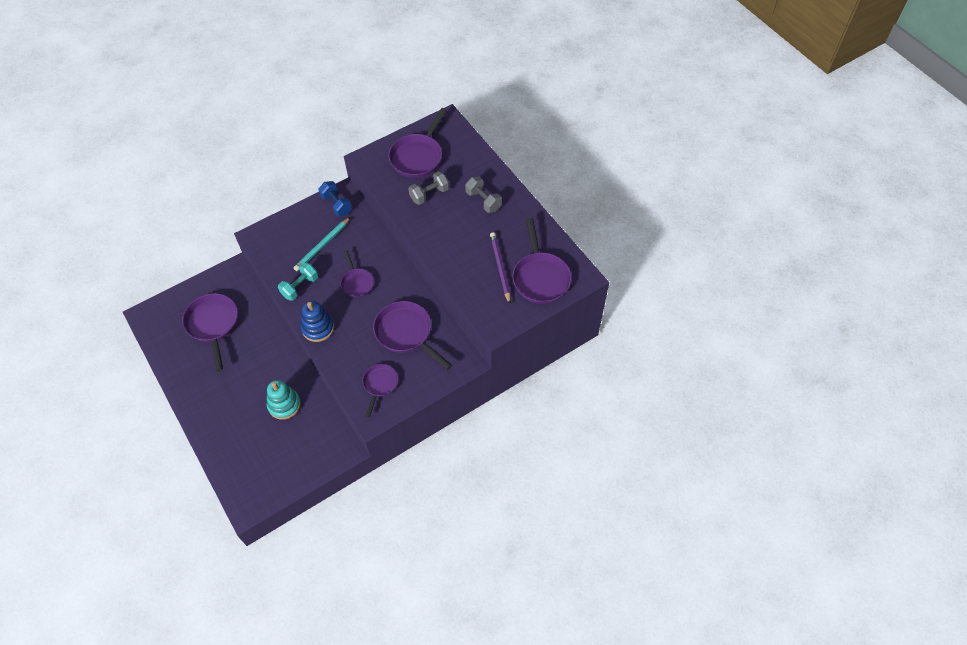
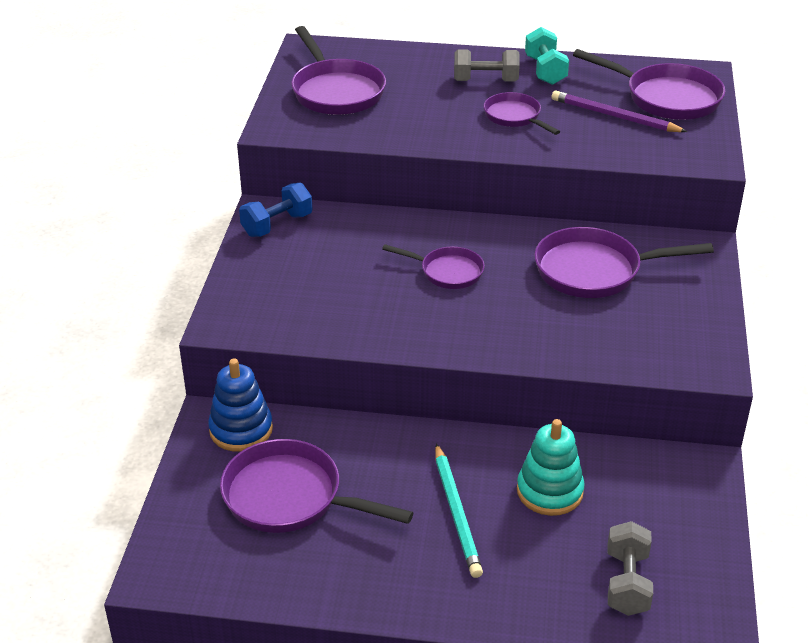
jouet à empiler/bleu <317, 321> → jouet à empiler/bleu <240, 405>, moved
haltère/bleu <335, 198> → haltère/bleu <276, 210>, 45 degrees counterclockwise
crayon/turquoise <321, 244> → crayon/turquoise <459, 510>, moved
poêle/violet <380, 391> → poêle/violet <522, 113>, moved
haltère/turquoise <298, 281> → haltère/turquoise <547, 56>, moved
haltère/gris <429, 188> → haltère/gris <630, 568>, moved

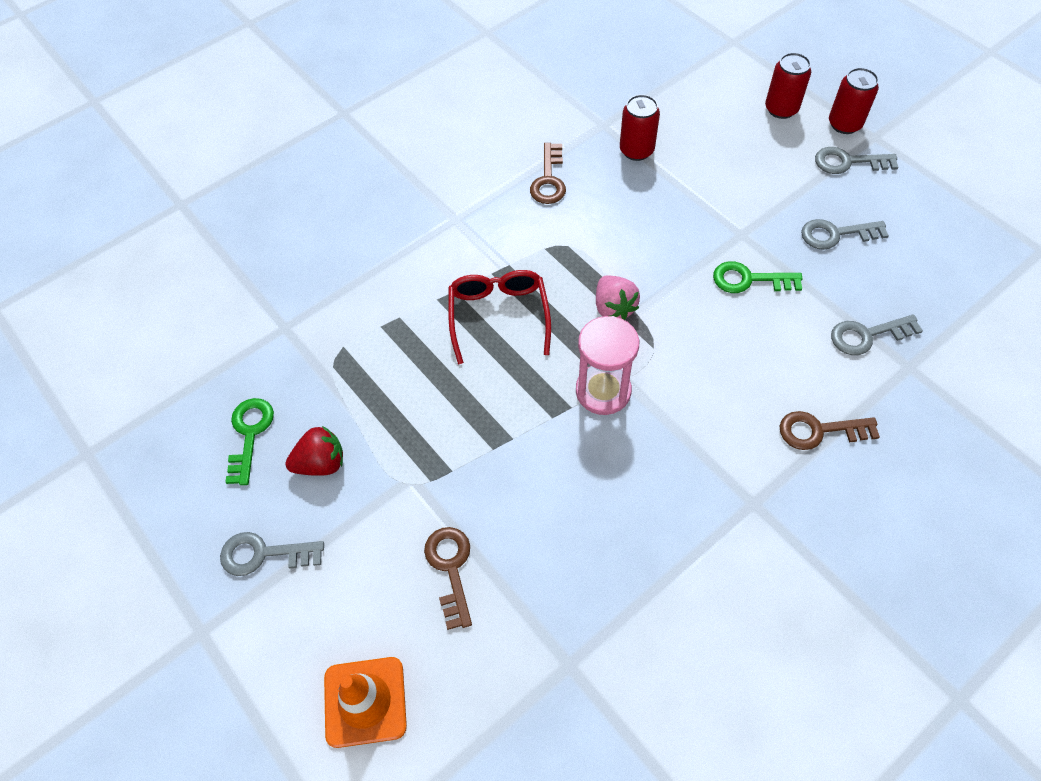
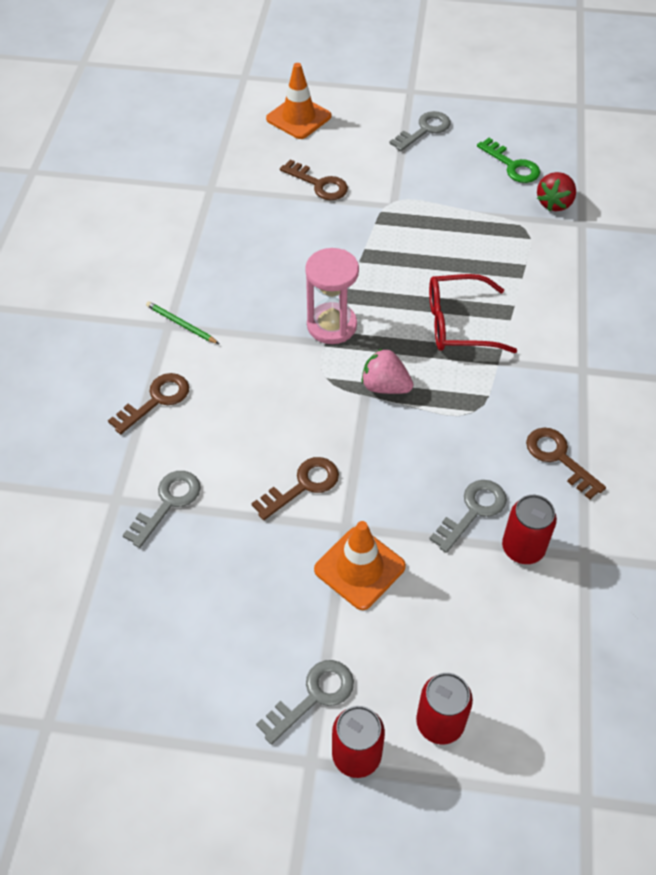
- → crayon/vert <182, 322>
clé/vert <758, 277> → clé/marron <295, 488>
- → cône de chantier/orange <360, 565>
lunettes/rouge <499, 317> → lunettes/rouge <473, 313>, 135 degrees clockwise
clé/gris <845, 234> → clé/gris <468, 516>, moved
fraise/rouge <314, 451> → fraise/rouge <556, 191>, moved

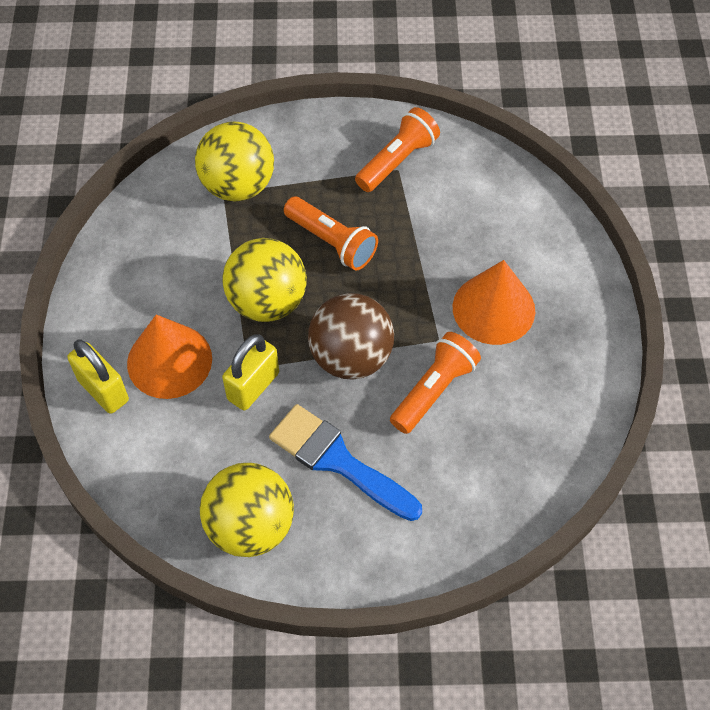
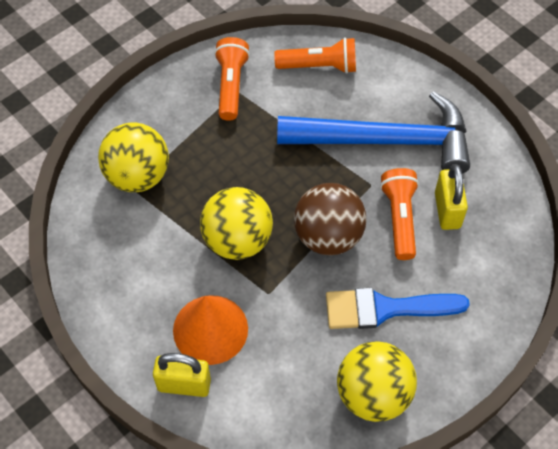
lampe de poche/orange <331, 233> → lampe de poche/orange <315, 55>, moved
cône/orange <494, 302> → marteau/bleu <373, 132>
cadenas/jaune <250, 372> → cadenas/jaune <451, 197>, moved

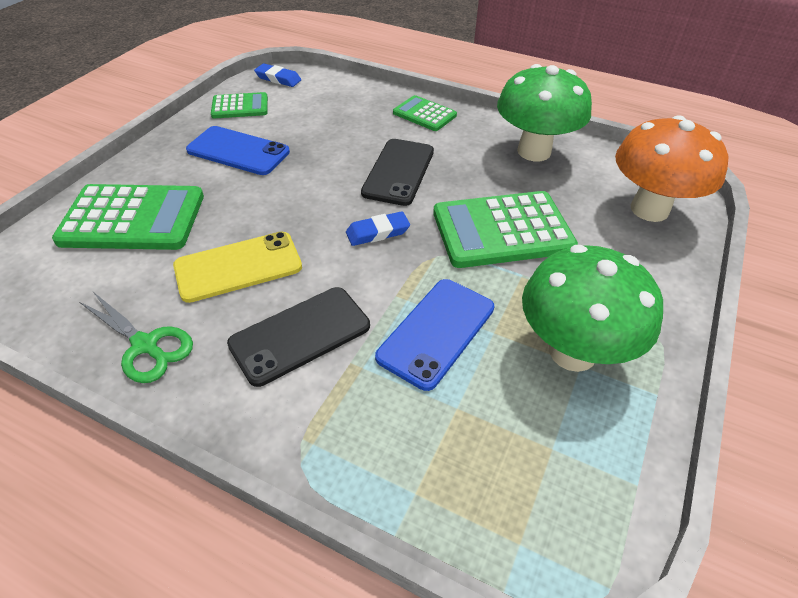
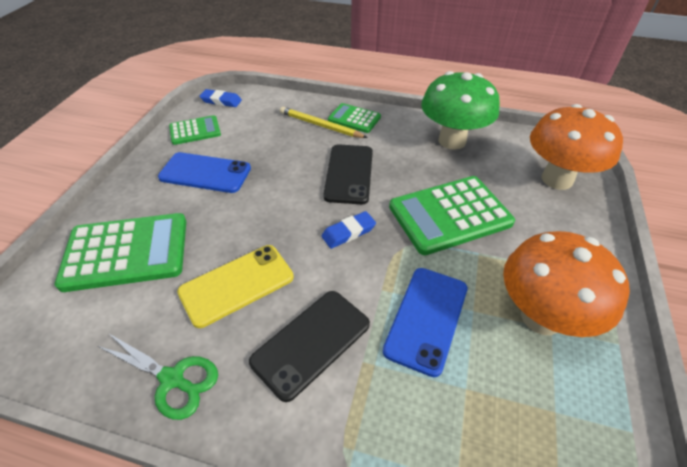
- → crayon/jaune <324, 122>
champignon/vert <592, 308> → champignon/orange <566, 284>

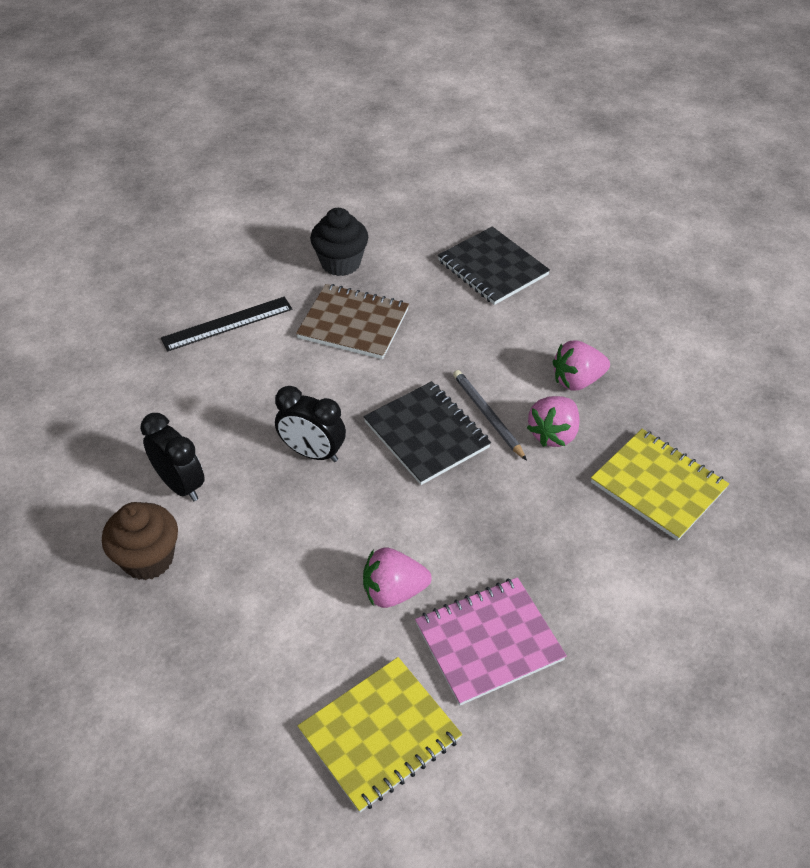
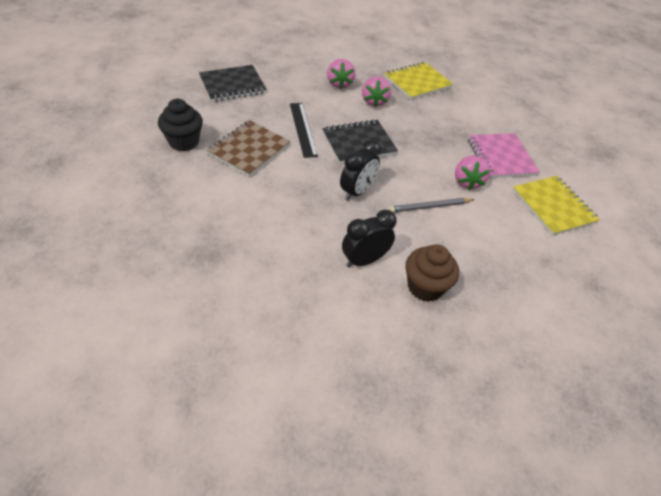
règle/noir <226, 324> → règle/noir <304, 130>, moved
fraise/rose <553, 421> → fraise/rose <376, 91>, 45 degrees clockwise
crayon/gris <490, 415> → crayon/gris <432, 205>, moved

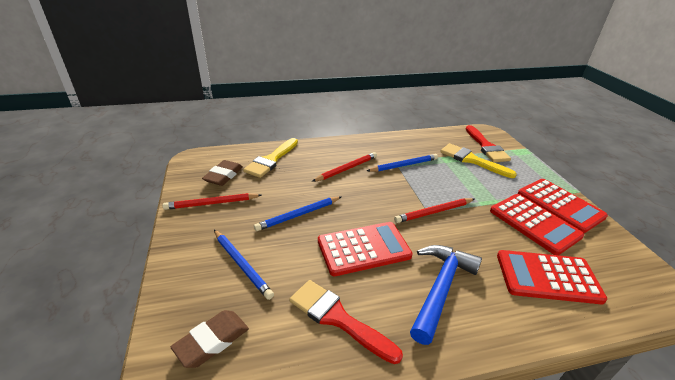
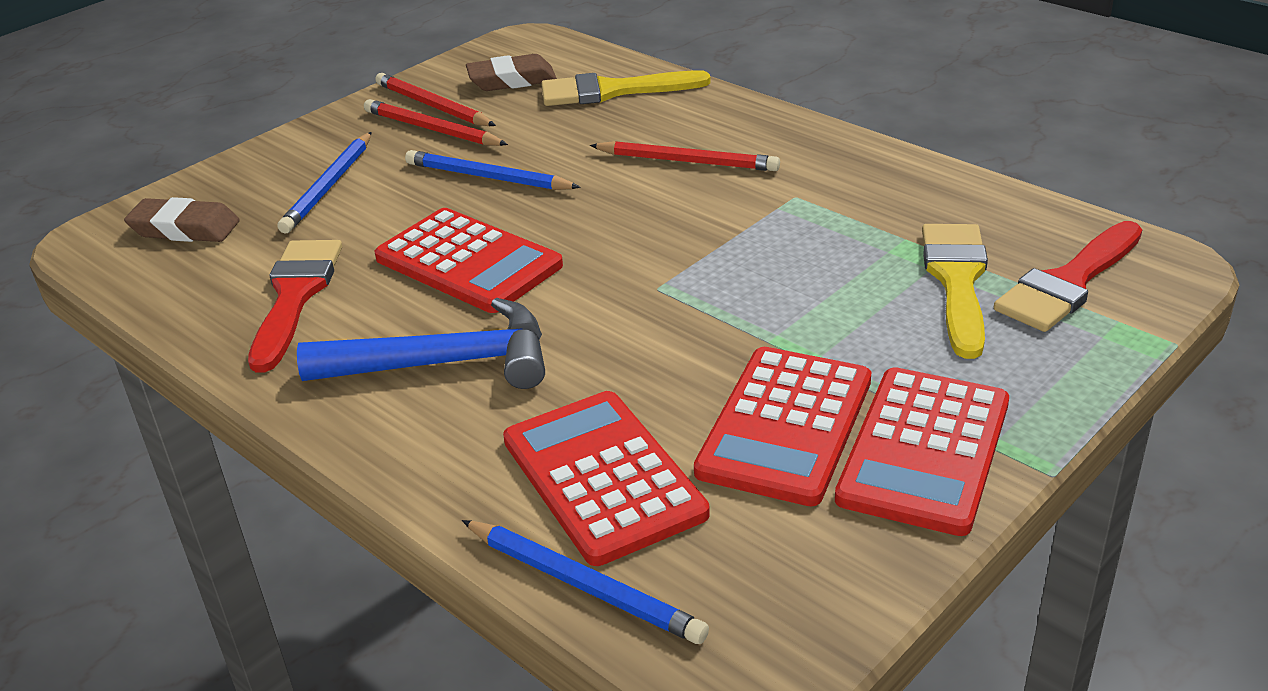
crayon/rouge <434, 210> → crayon/rouge <436, 122>, moved
crayon/bleu <402, 163> → crayon/bleu <585, 582>, moved

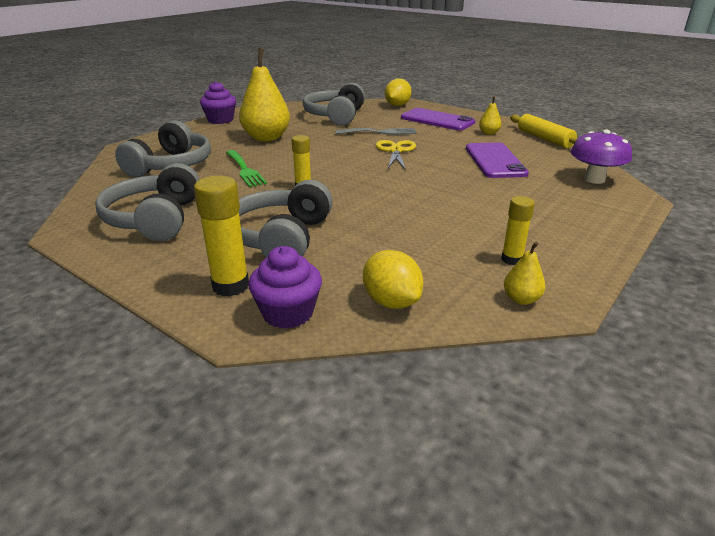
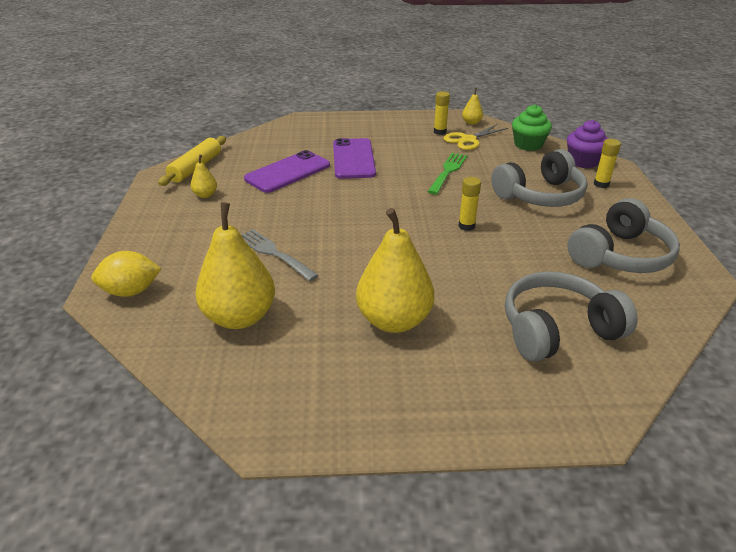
casque audio/gris <334, 104> → poire/jaune <235, 265>
téléphone/violet <438, 119> → téléphone/violet <354, 158>, moved
fourchette/vert <246, 168> → fourchette/vert <447, 174>, moved
ciseaux/jaune <396, 155> → ciseaux/jaune <475, 137>, moved
citron/jaune <393, 279> → muffin/vert <532, 128>
bâton de colle/jaune <221, 236> → bâton de colle/jaune <607, 163>, x0.63
muffin/violet <218, 102> → -
champignon/violet <601, 156> → -

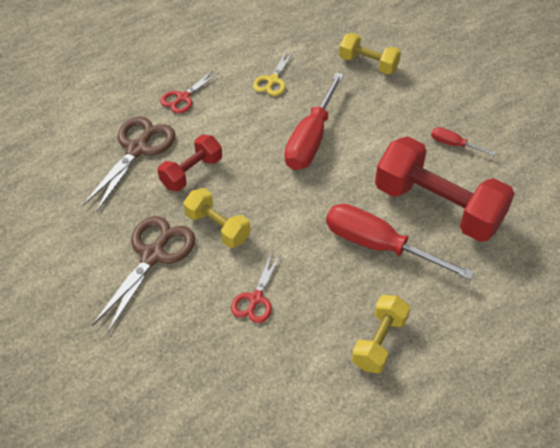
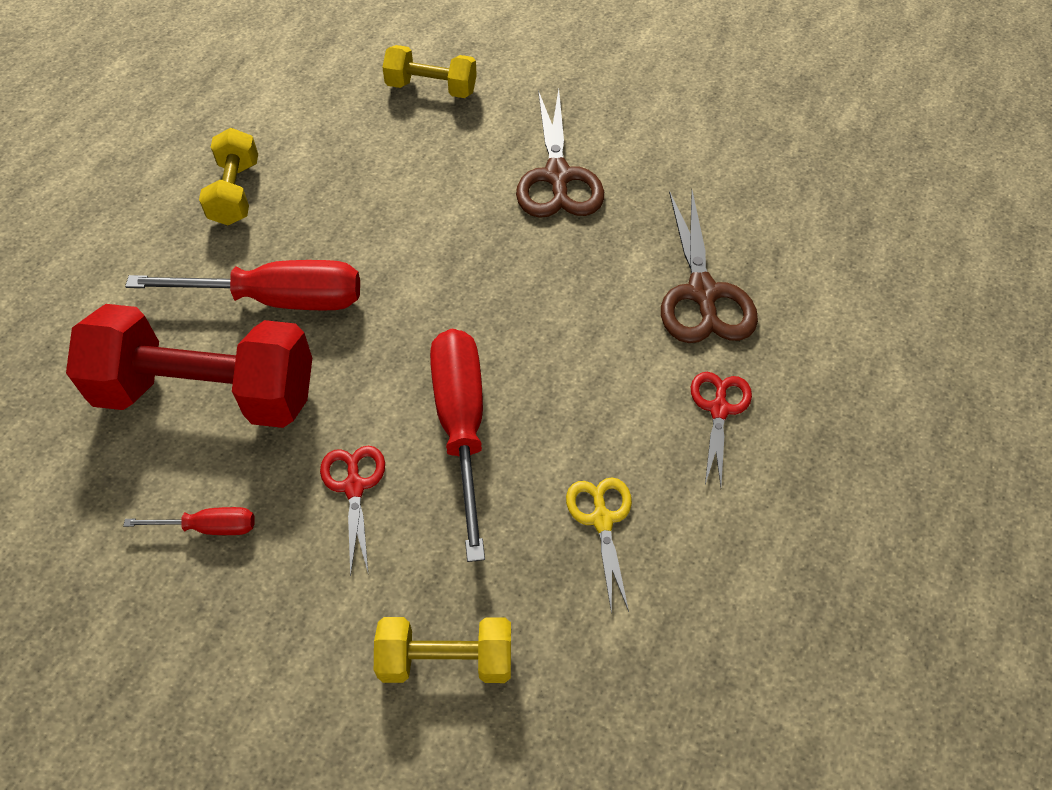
ciseaux/rouge <256, 287> → ciseaux/rouge <352, 511>, moved
haltère/jaune <217, 218> → haltère/jaune <429, 71>, moved
haltère/rouge <190, 163> → -

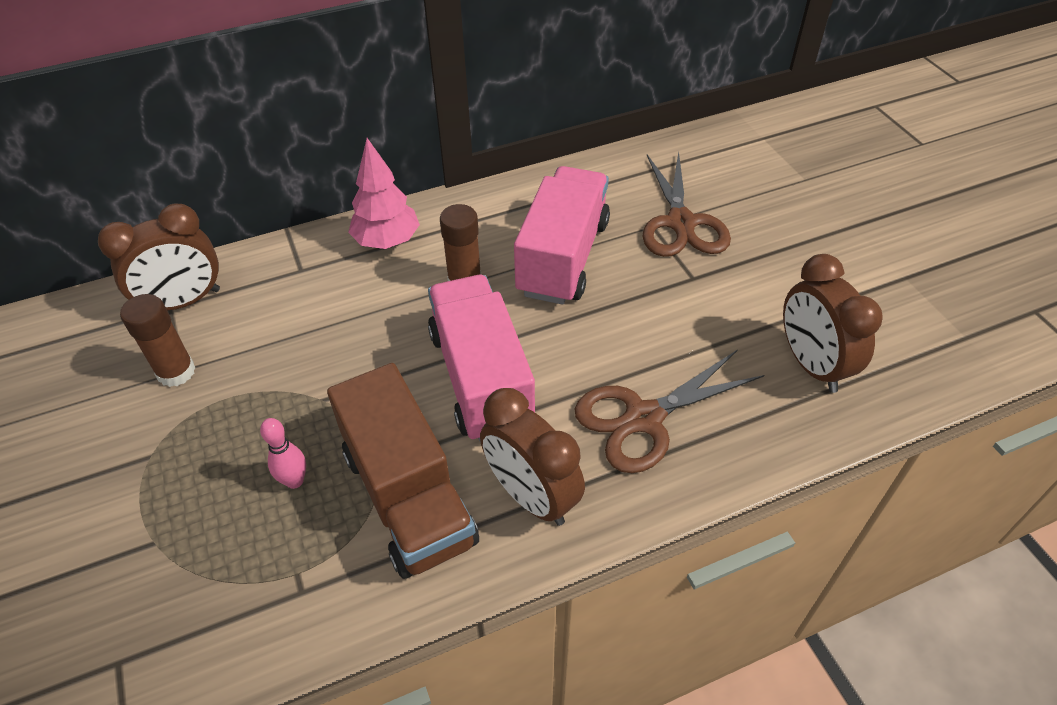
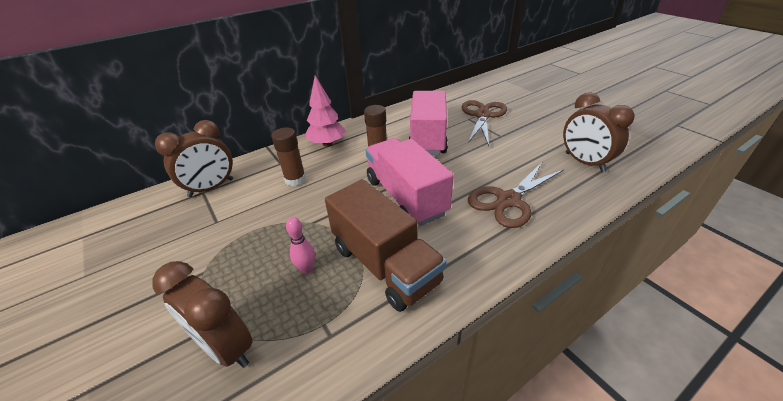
réveil/marron <532, 457> → réveil/marron <202, 314>, moved
bâton de colle/marron <158, 340> → bâton de colle/marron <288, 156>, moved
ciseaux/marron <686, 204> → ciseaux/marron <484, 123>, 150 degrees counterclockwise

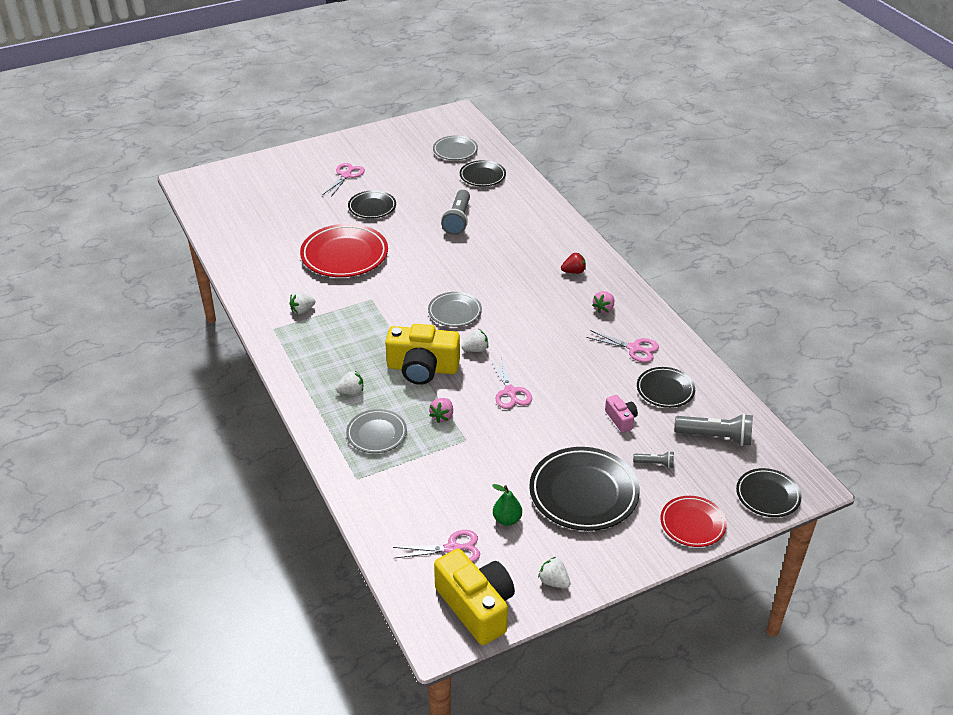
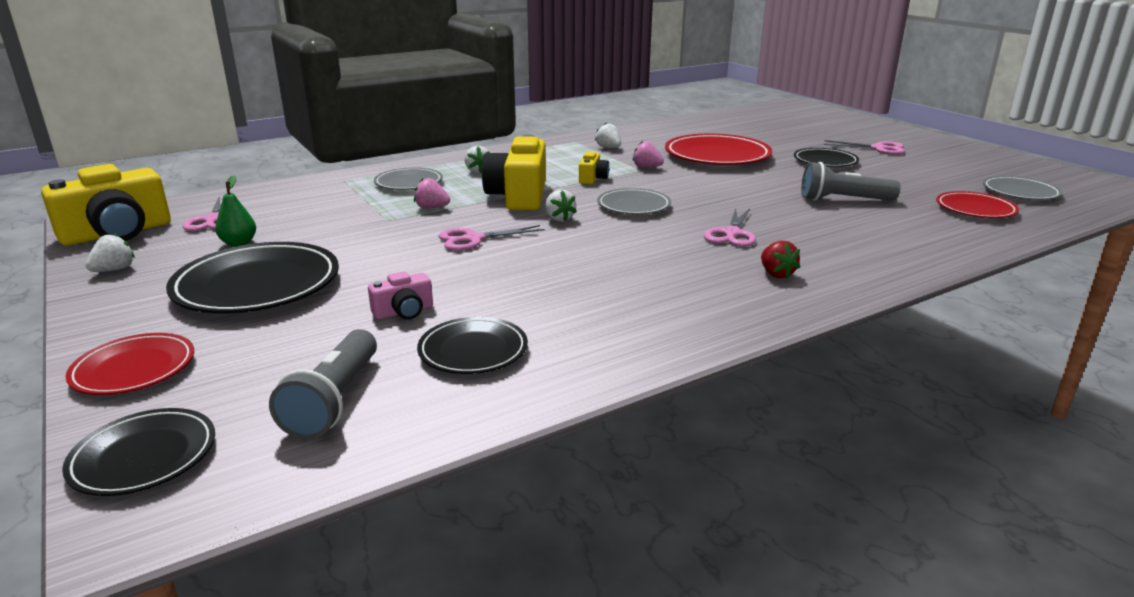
- → appareil photo/jaune <594, 168>
fraise/rose <603, 302> → fraise/rose <648, 154>, moved
ciseaux/rose <622, 346> → ciseaux/rose <730, 227>, moved
assiette/noir <483, 173> → assiette/rouge <977, 204>
lampe de poche/gris <653, 459> → -

